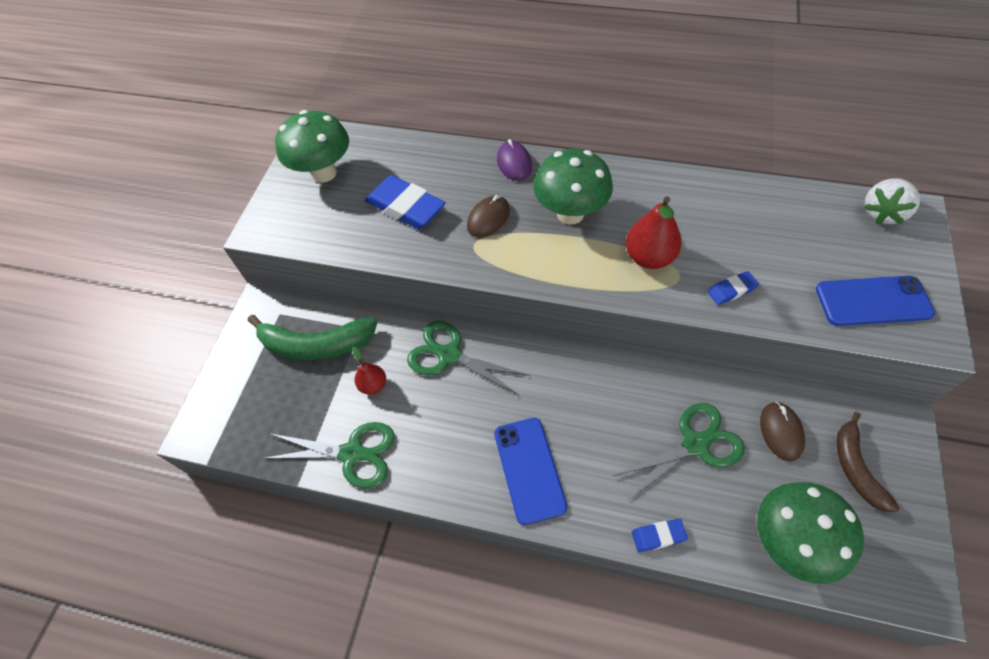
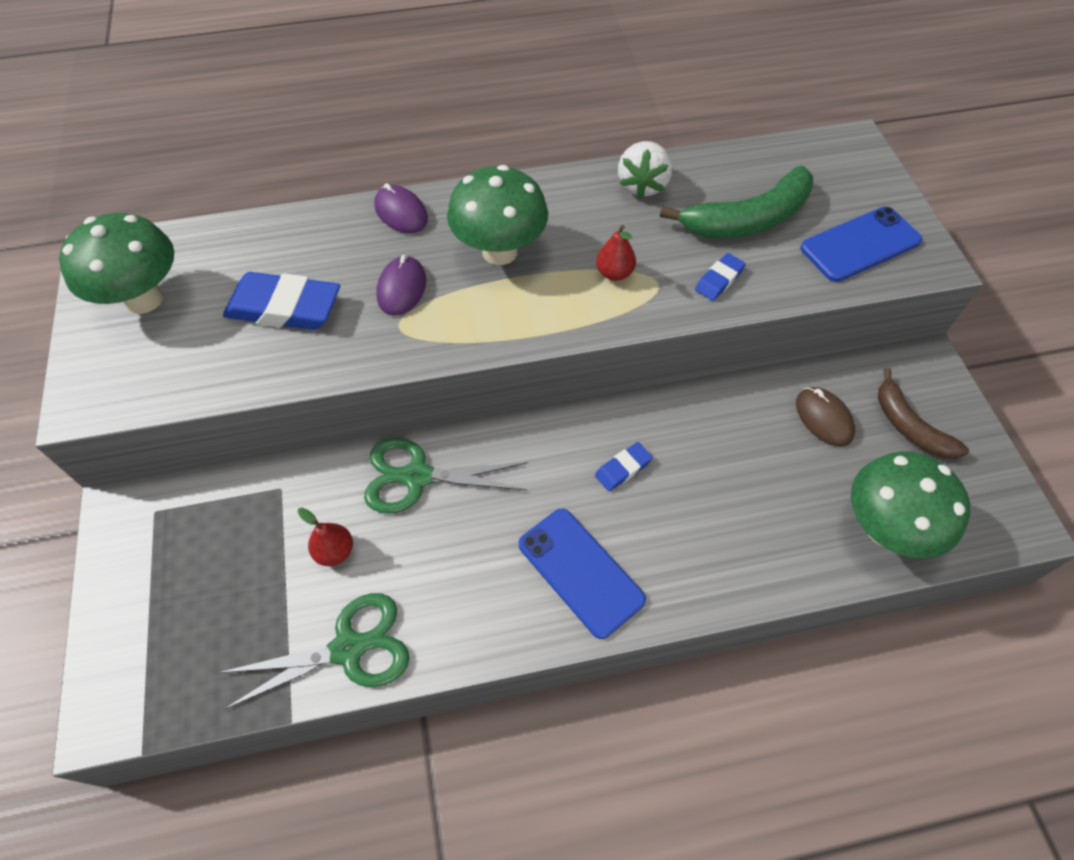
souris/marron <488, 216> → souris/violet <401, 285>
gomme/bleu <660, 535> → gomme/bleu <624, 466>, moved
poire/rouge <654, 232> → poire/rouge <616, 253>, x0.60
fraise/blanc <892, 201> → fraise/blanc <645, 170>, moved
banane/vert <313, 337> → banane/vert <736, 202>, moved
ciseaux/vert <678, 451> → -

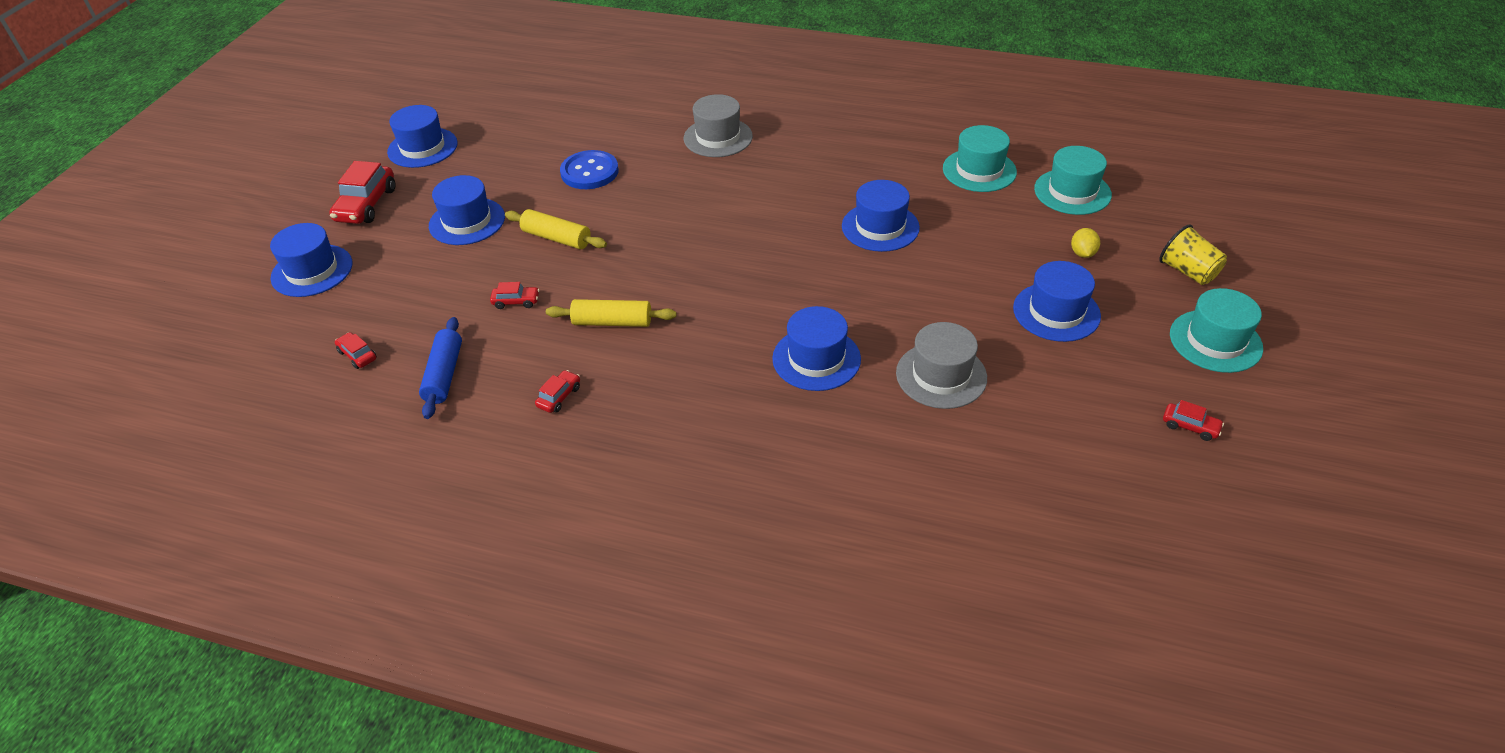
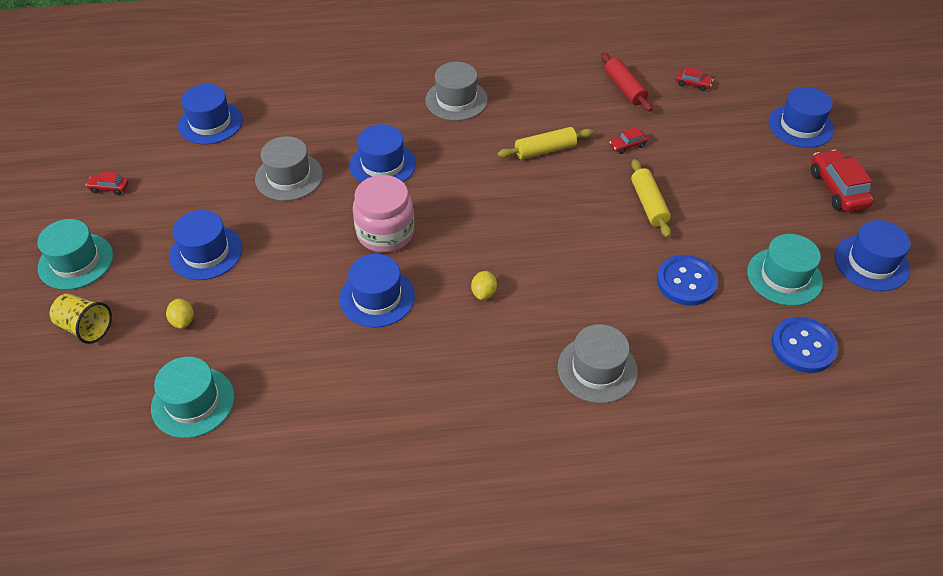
chapeau/bleu <467, 210> → chapeau/bleu <210, 114>, moved
- → bocal/rose <383, 214>
- → chapeau/gris <456, 91>
- → citron/jaune <484, 285>
rouleau à pâtisserie/bleu <440, 368> → rouleau à pâtisserie/rouge <626, 82>
rouleau à pâtisserie/jaune <556, 229> → rouleau à pâtisserie/jaune <651, 198>, 75 degrees clockwise
chapeau/turquoise <980, 158> → chapeau/turquoise <785, 270>, moved
- → bouton/bleu <805, 345>
voiture/rouge <557, 391> → -

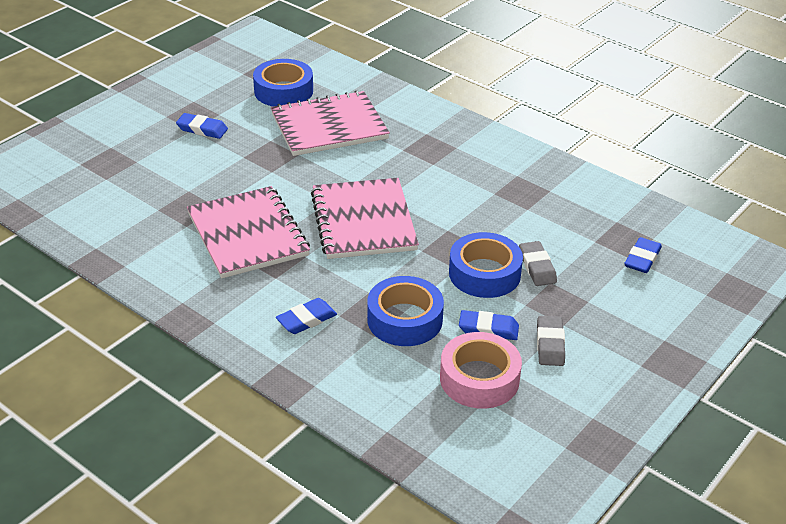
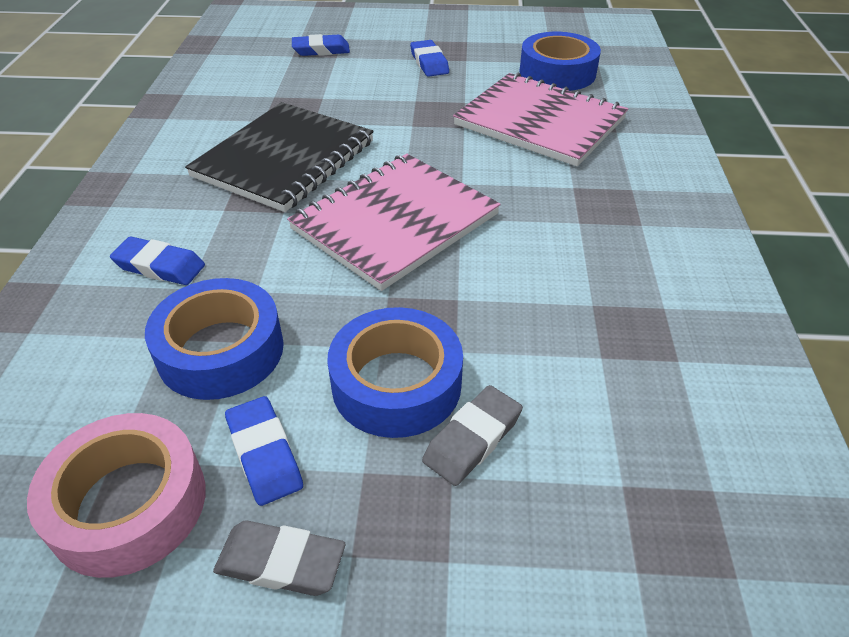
carnet/rose <248, 232> → carnet/noir <279, 157>
gomme/gris <551, 341> → gomme/gris <279, 558>, 45 degrees clockwise
gomme/bleu <643, 255> → gomme/bleu <321, 45>, moved

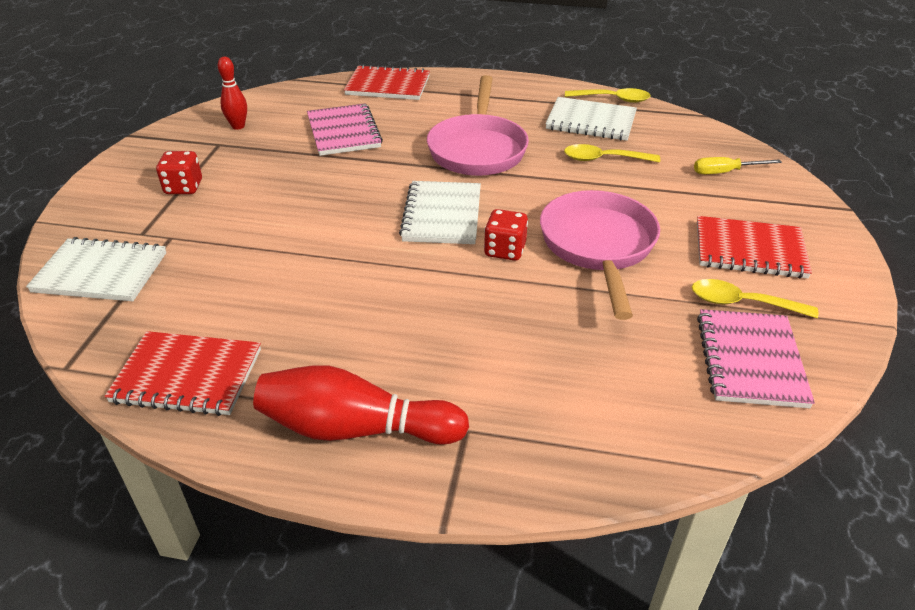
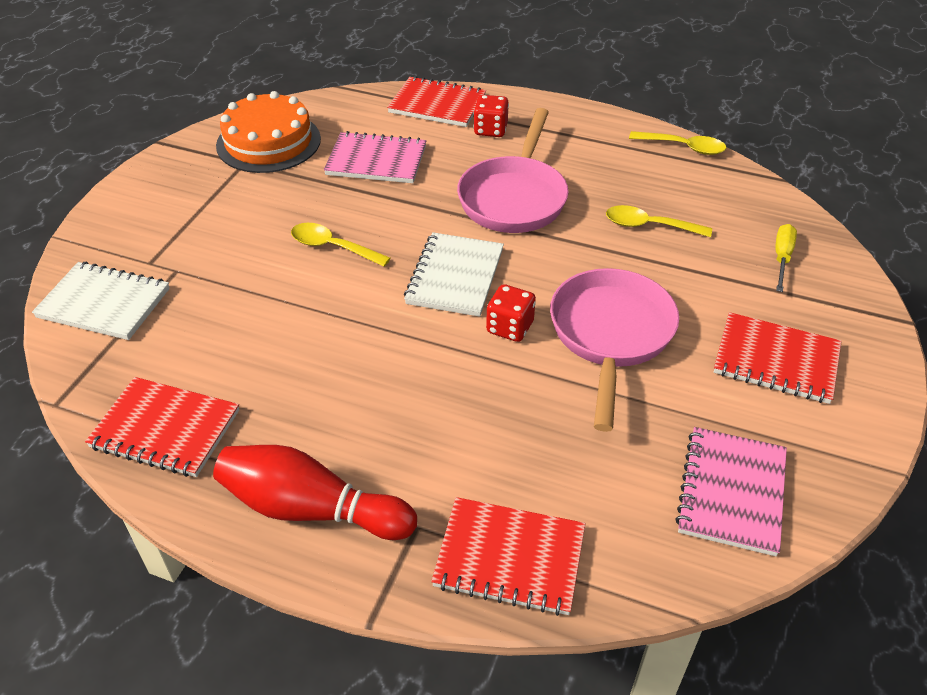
quille/rouge <232, 93> → gâteau/orange <268, 132>
cuillère/jaune <755, 298> → cuillère/jaune <340, 245>, moved
carnet/rose <345, 129> → carnet/rose <375, 157>, 75 degrees counterclockwise
- → carnet/rouge <508, 556>
dé/rouge <179, 172> → dé/rouge <491, 116>, moved
tournevis/jaune <738, 165> → tournevis/jaune <786, 258>, 105 degrees clockwise
carnet/blanc <591, 119> → -

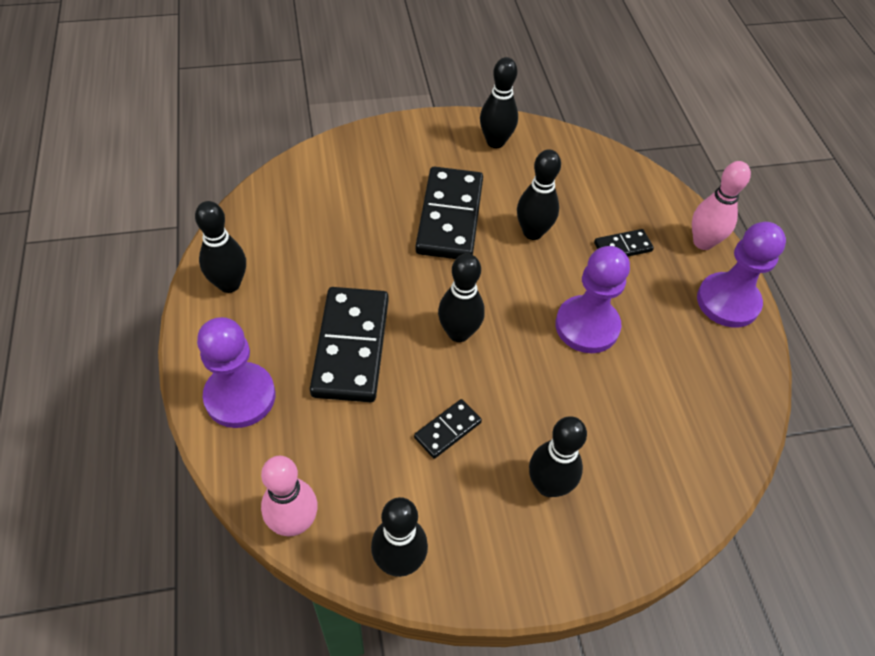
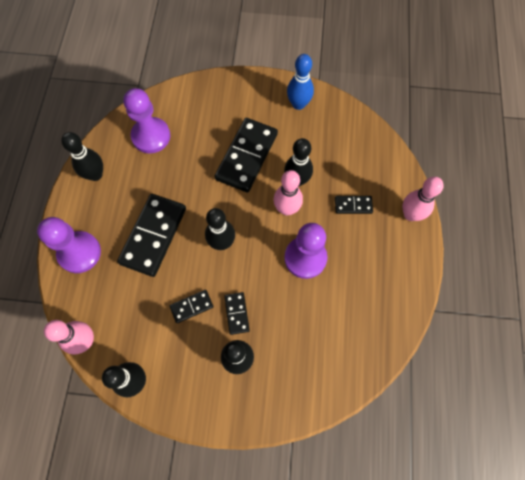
pion/violet <741, 275> → pion/violet <146, 120>, moved
- → domino/noir <237, 313>
- → quille/rose <288, 192>
quille/noir <499, 102> → quille/bleu <300, 82>

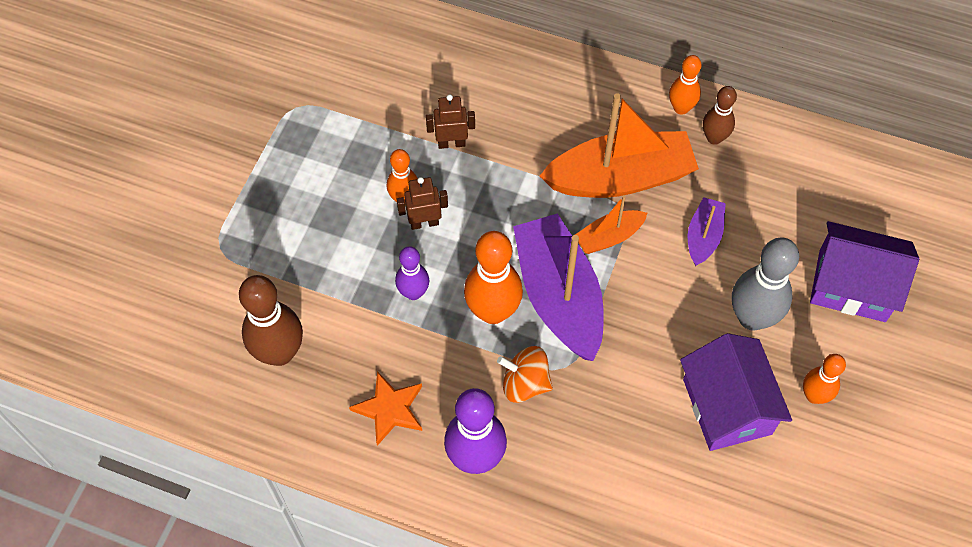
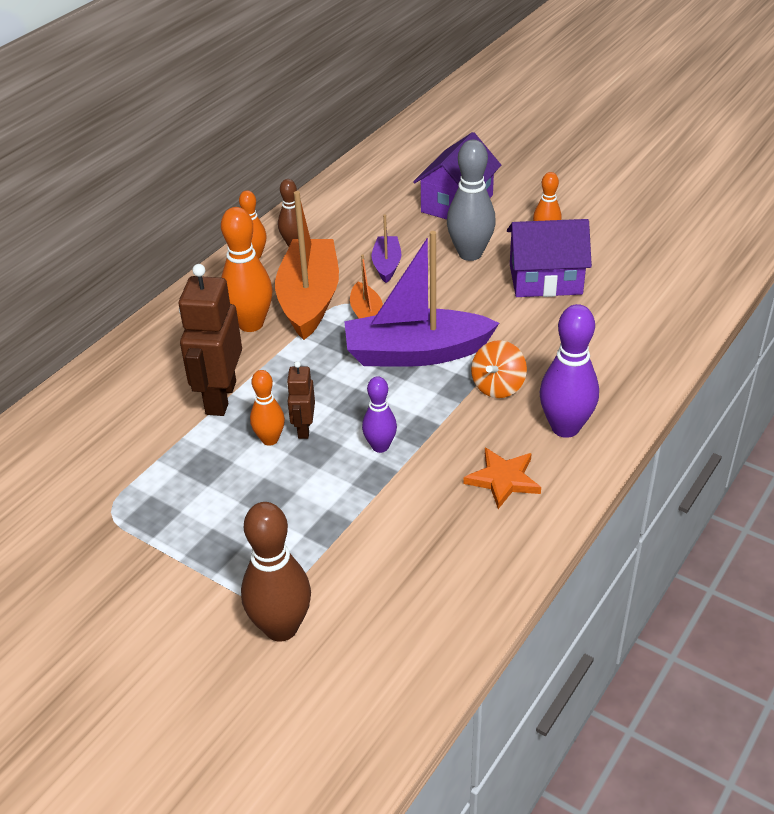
robot/marron <450, 121> → robot/marron <210, 340>, x1.90
quille/orange <493, 277> → quille/orange <247, 269>, moved
quille/marron <271, 320> → quille/marron <276, 572>, moved
bateau/violet <707, 231> → bateau/violet <386, 248>, 60 degrees clockwise

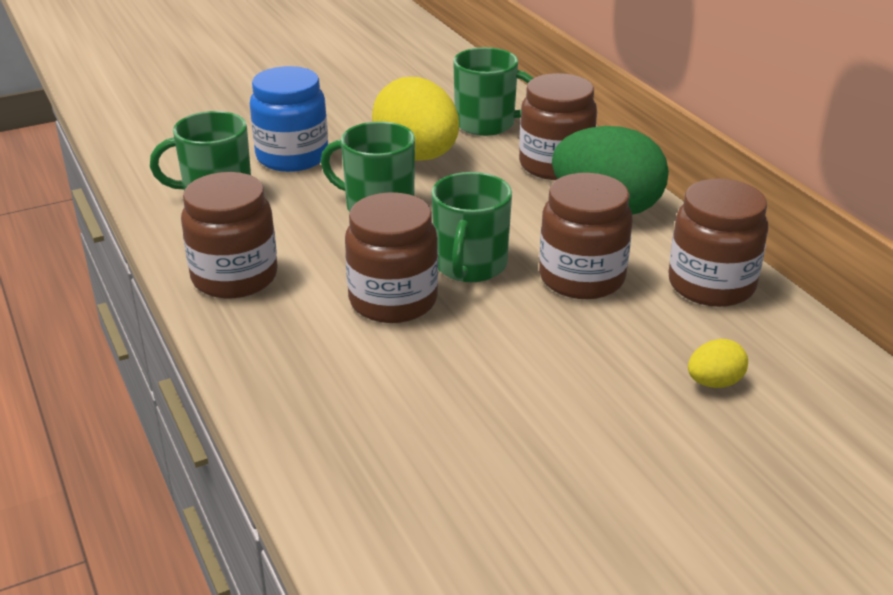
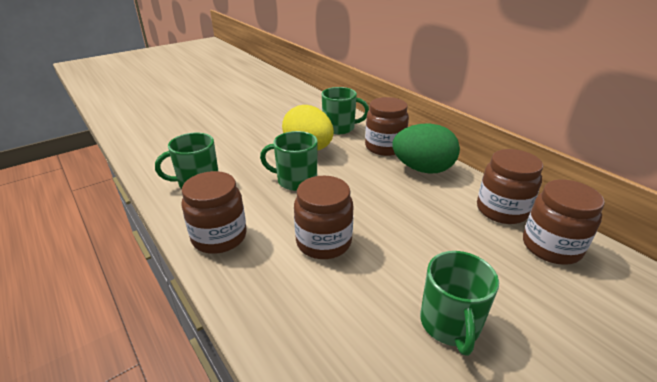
tasse/vert <472, 227> → tasse/vert <459, 303>, moved
bocal/marron <586, 236> → bocal/marron <564, 222>, moved
bocal/bleu <289, 119> → -
œuf/jaune <718, 363> → -

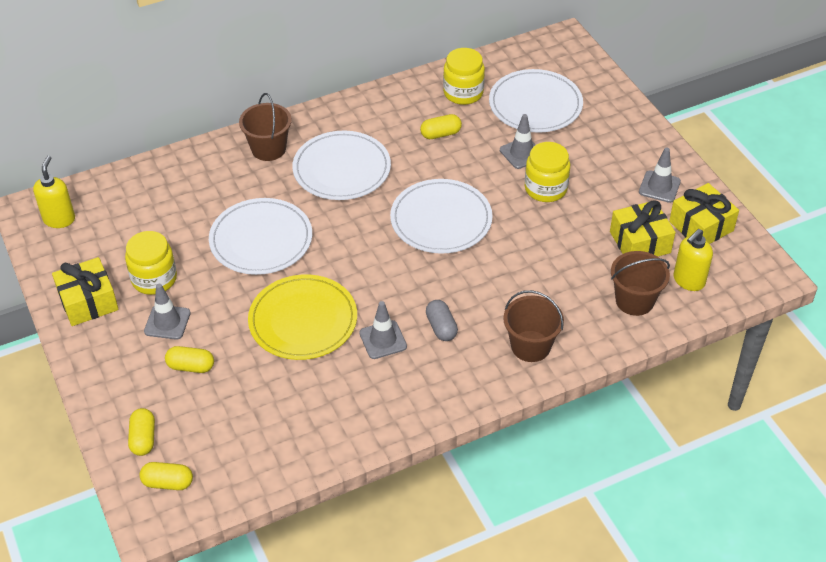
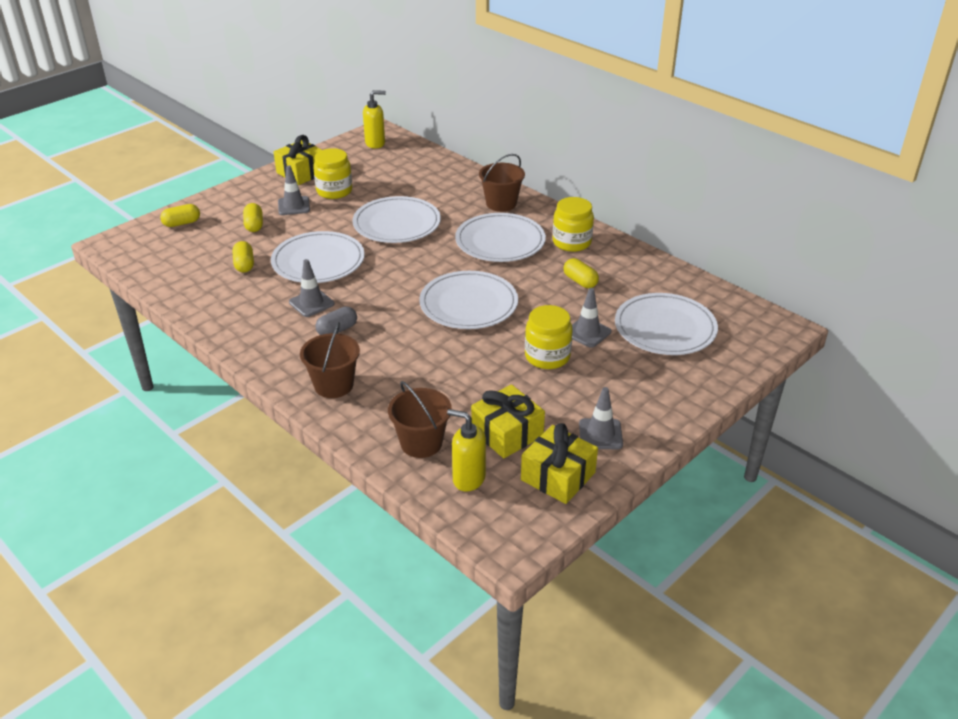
gélule/jaune <166, 476> → gélule/jaune <243, 256>, moved
assiette/jaune <302, 317> → assiette/blanc <318, 257>
bocal/jaune <464, 76> → bocal/jaune <573, 224>, moved

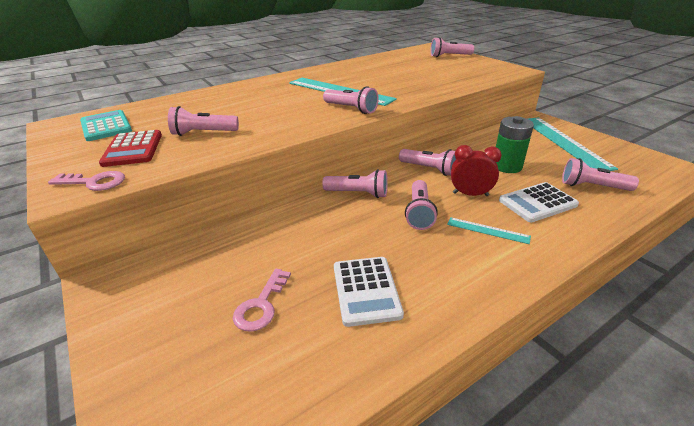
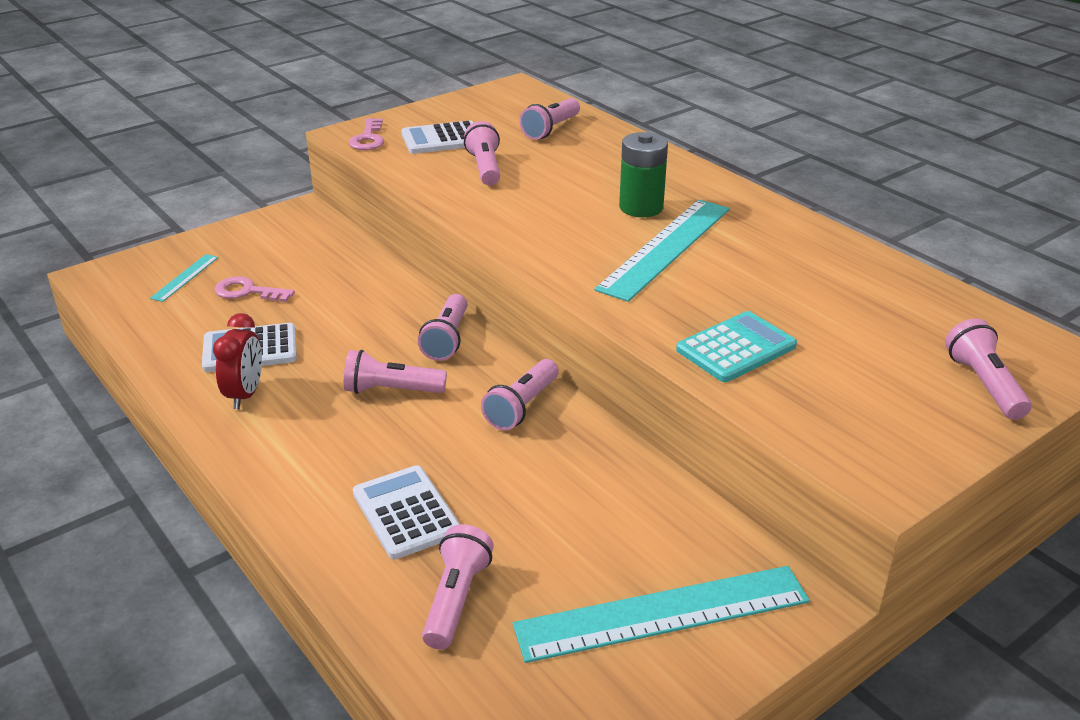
règle/turquoise <489, 230> → règle/turquoise <184, 278>, moved
réveil/rouge <476, 170> → réveil/rouge <237, 361>, moved
calculatrice/rouge <130, 148> → calculatrice/blanc <437, 137>
lampe de poche/rose <351, 100> → lampe de poche/rose <549, 119>, moved
pile/vert <515, 144> → pile/vert <643, 174>, moved
calculatrice/turquoise <106, 125> → calculatrice/turquoise <736, 346>, moved

